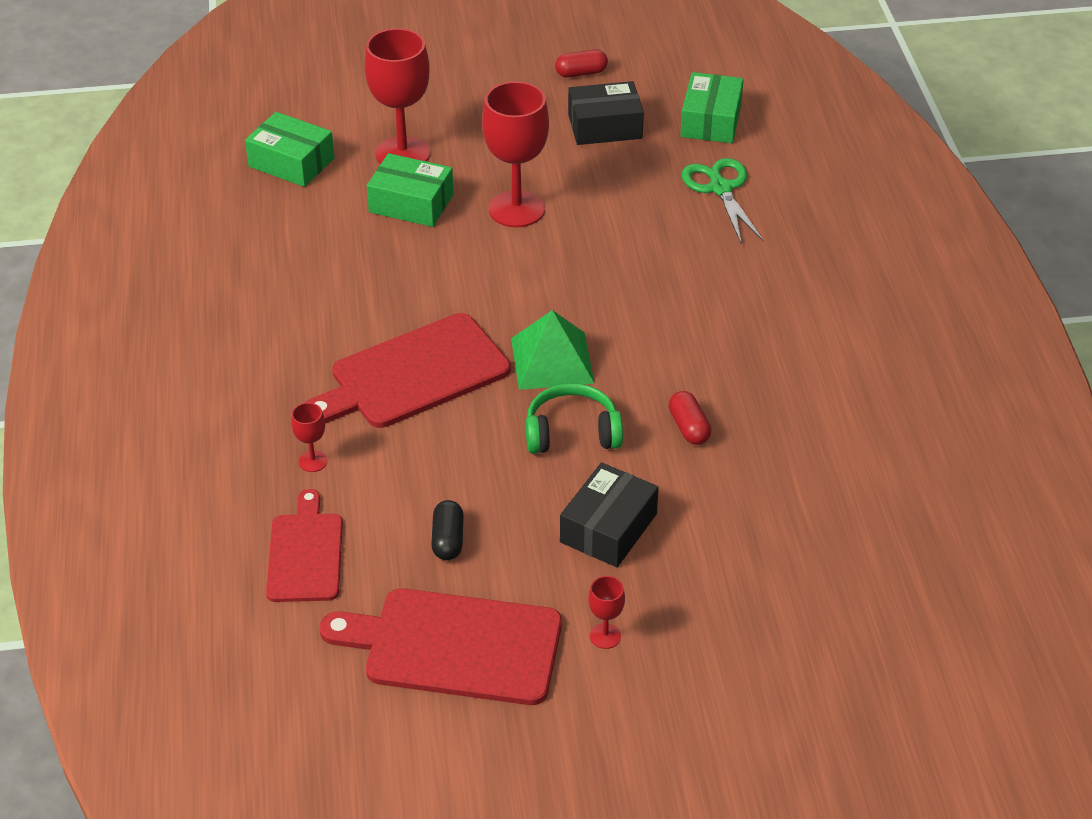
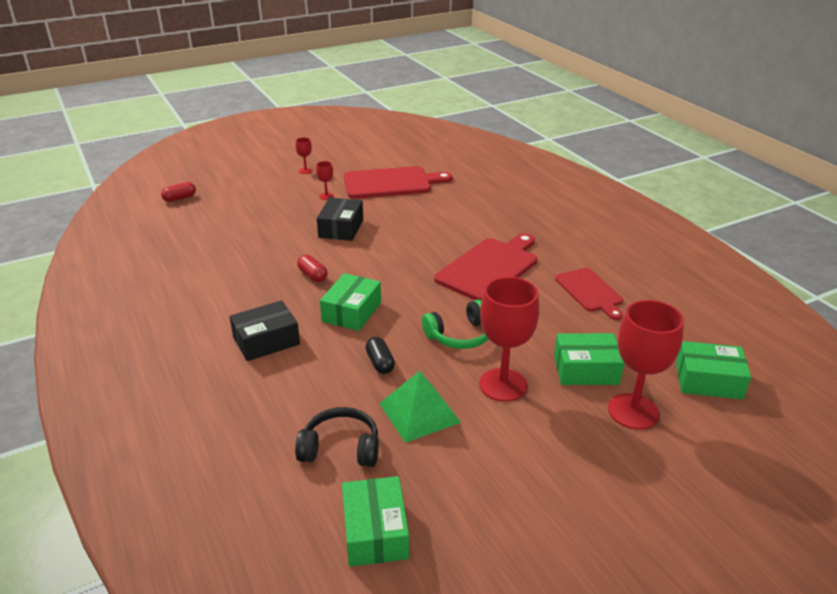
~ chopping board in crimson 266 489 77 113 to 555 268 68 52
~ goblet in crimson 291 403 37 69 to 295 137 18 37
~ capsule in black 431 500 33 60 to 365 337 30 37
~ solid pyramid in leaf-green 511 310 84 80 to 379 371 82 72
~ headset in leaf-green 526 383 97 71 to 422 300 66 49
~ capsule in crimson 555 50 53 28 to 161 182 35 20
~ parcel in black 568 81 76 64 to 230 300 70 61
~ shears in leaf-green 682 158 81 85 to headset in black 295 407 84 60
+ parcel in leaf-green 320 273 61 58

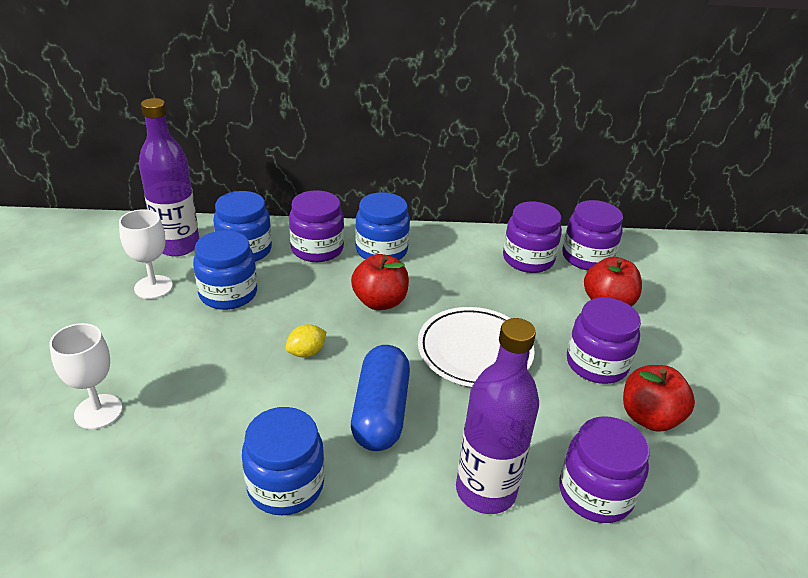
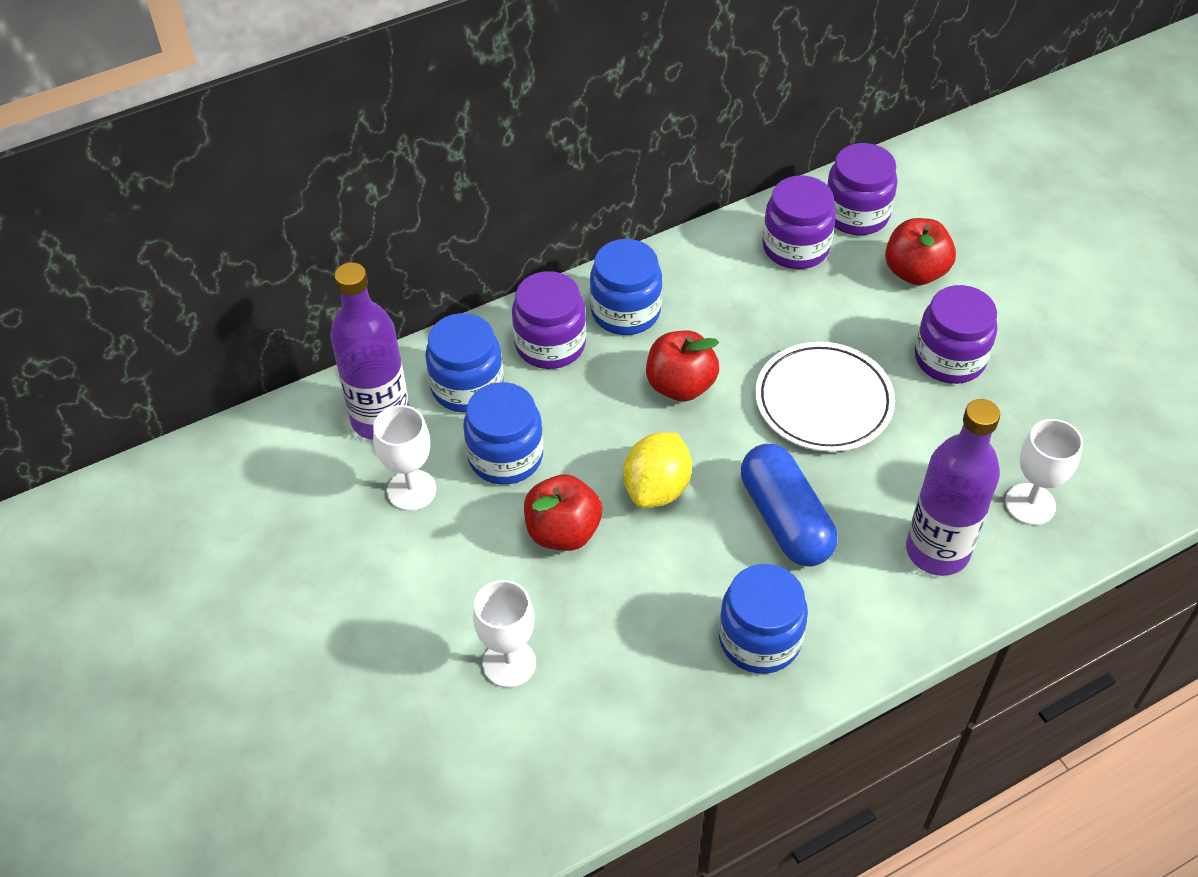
~ citrus fruit in golden 285 324 41 33 = 623 432 69 76 x1.69
~ jar in violet 559 416 91 107 to goblet in white 1005 419 78 106
~ toy apple in crimson 623 365 72 67 to 524 474 78 77

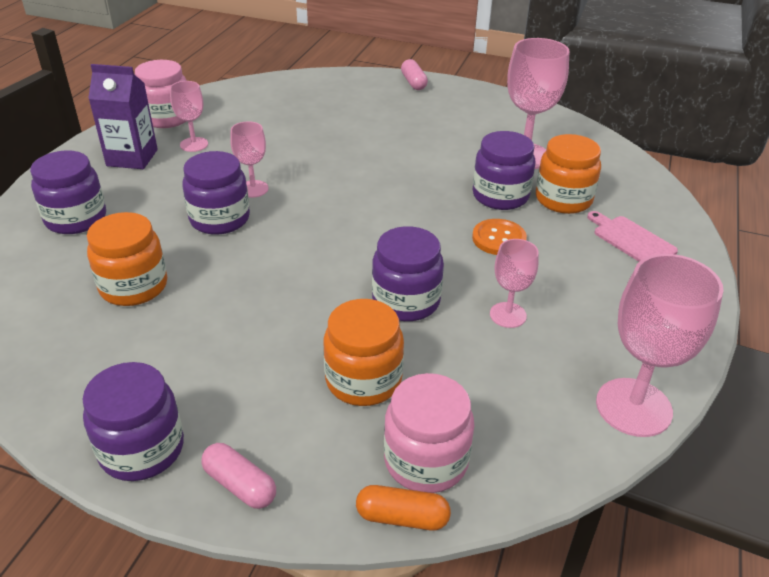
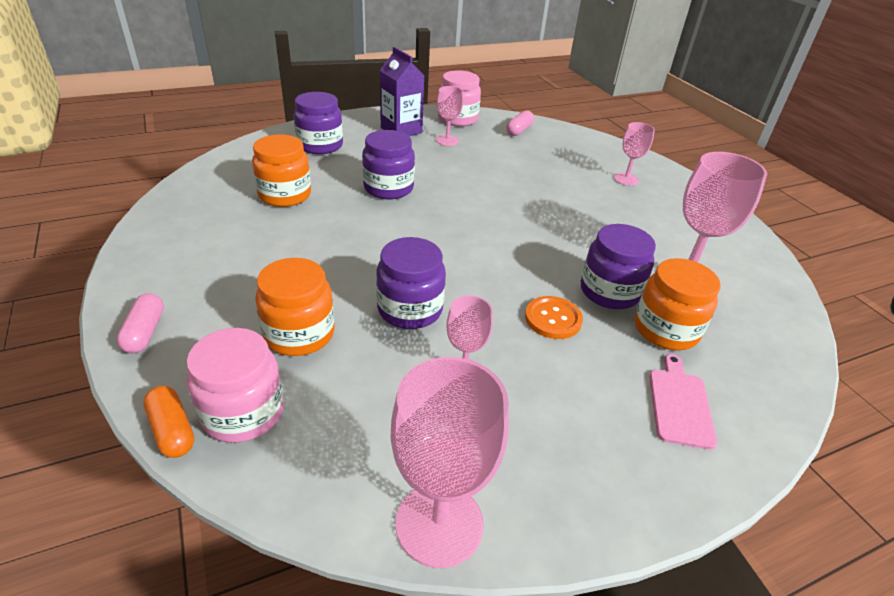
- jar in violet 82 362 102 119
~ goblet in pink 230 121 38 77 to 614 122 41 64
~ capsule in pink 401 59 27 31 to 506 110 28 26

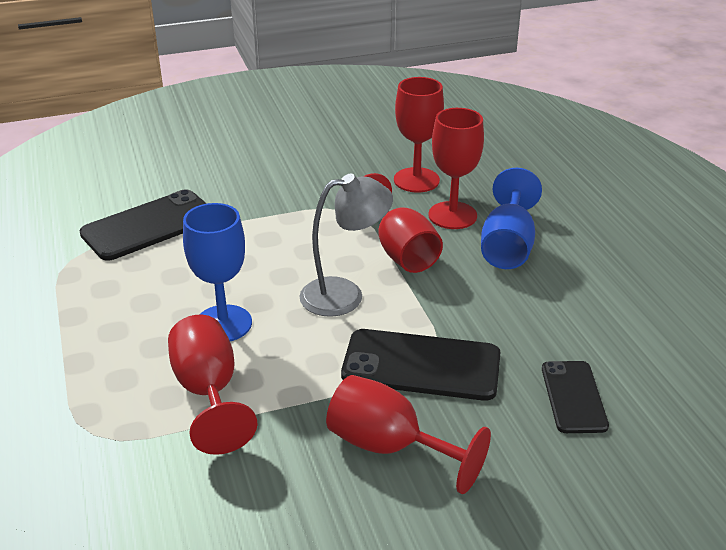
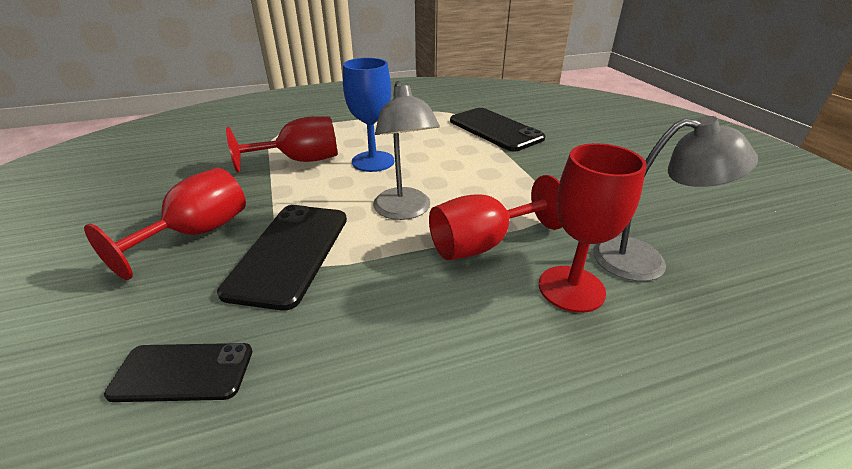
~ goblet in crimson 394 77 50 116 to reading lamp in ash-grey 593 116 165 165
- goblet in cobalt 481 168 61 101

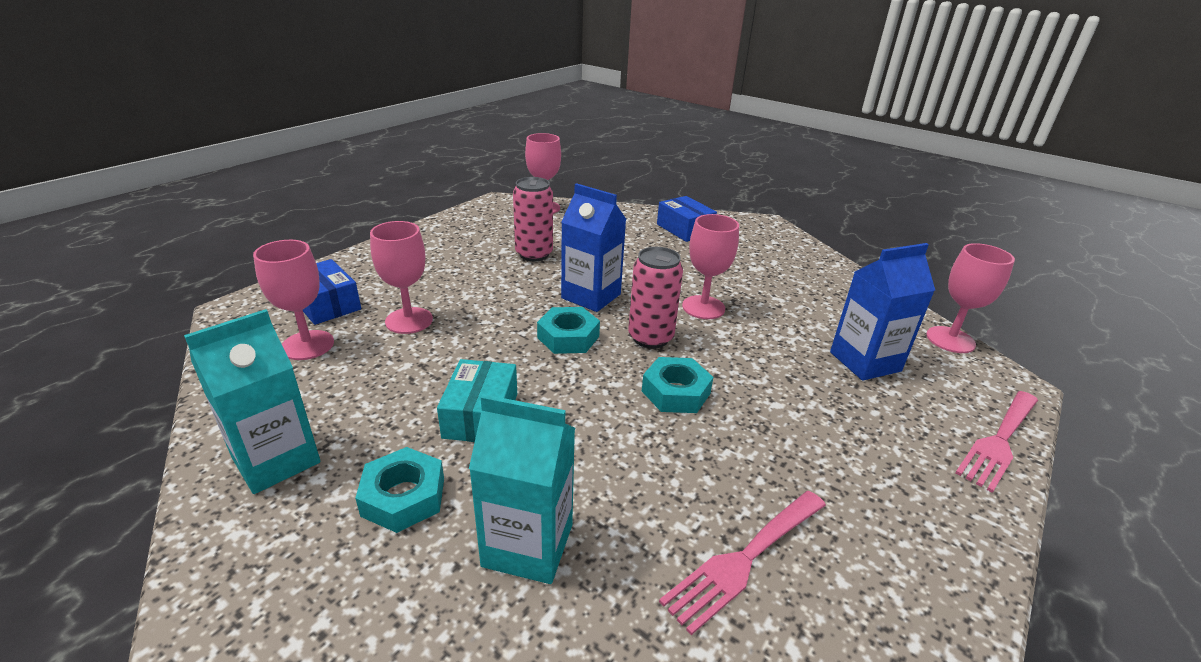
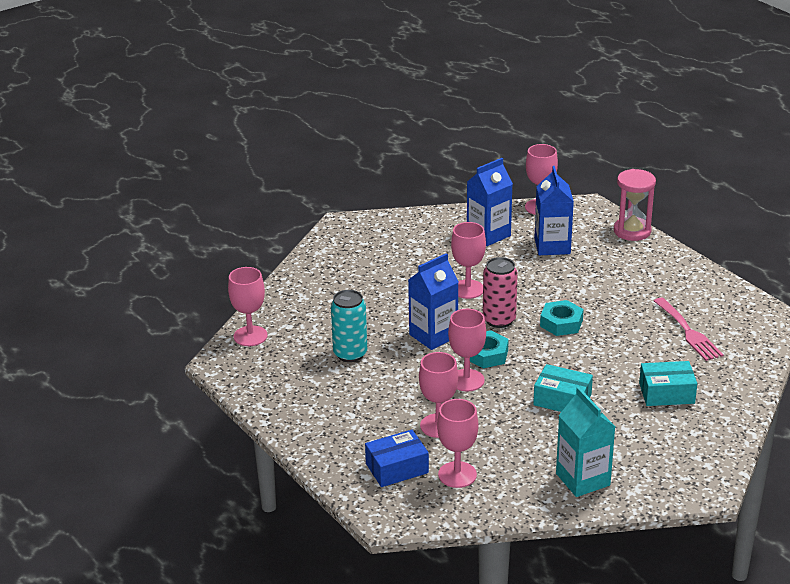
- hexagon nut in teal 355 447 89 86
~ juice carton in teal 469 394 106 190 to parcel in teal 639 361 58 45
~ tin in pink 513 177 40 84 to tin in teal 331 290 36 72
- parcel in cobalt 657 196 60 46
~ fork in pink 955 391 83 102 to hourglass in pink 614 169 42 72
+ goblet in pink 448 309 38 82
+ juice carton in cobalt 467 158 46 88

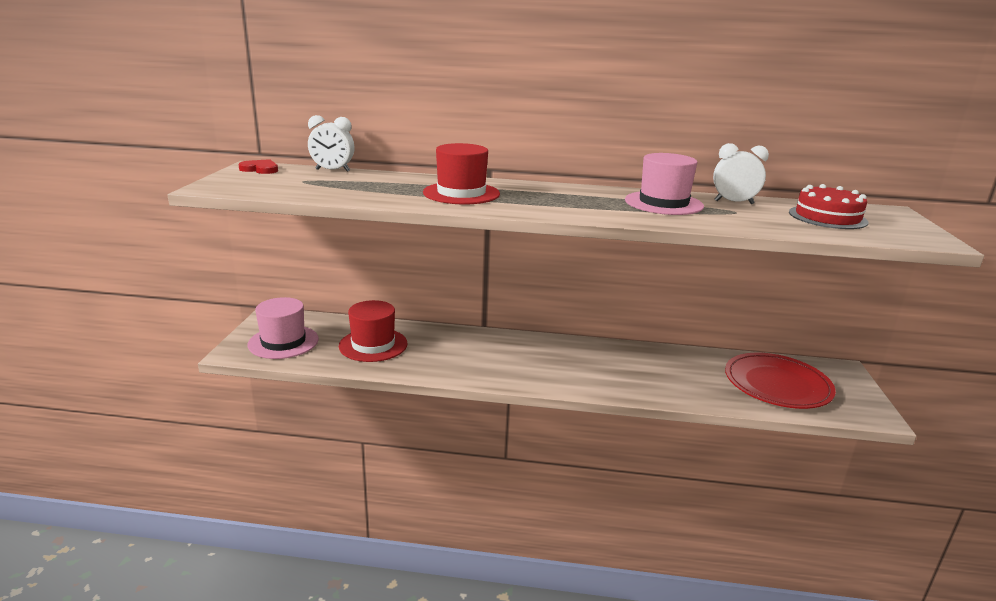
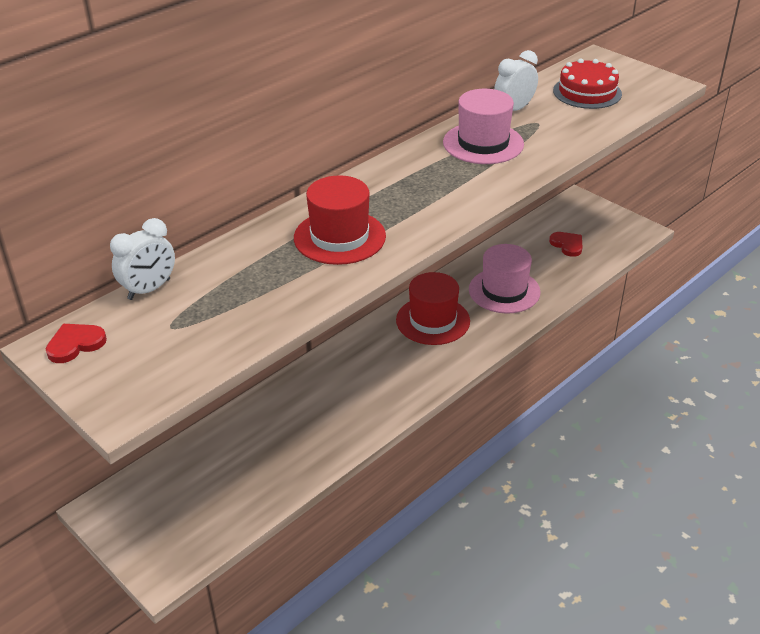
~ hat in pink 247 297 72 62 to 469 244 72 69
~ hat in crimson 339 300 68 62 to 396 272 74 73
~ flat dish in crimson 725 353 111 56 to heart in crimson 549 232 34 25

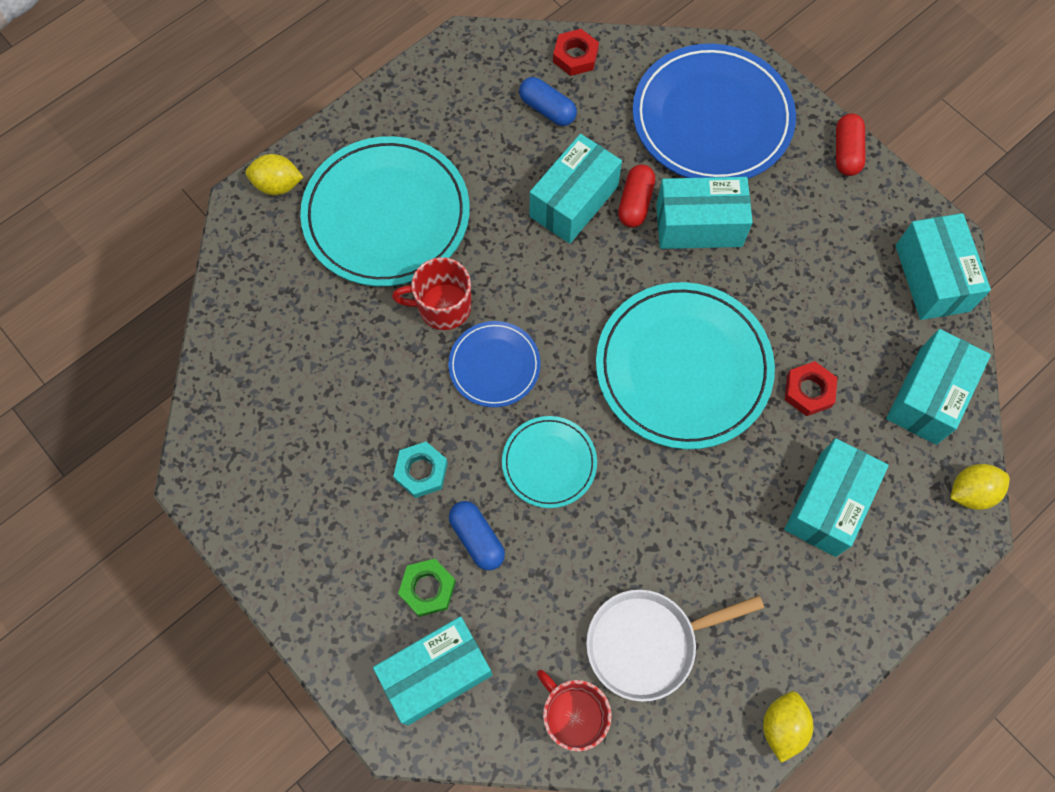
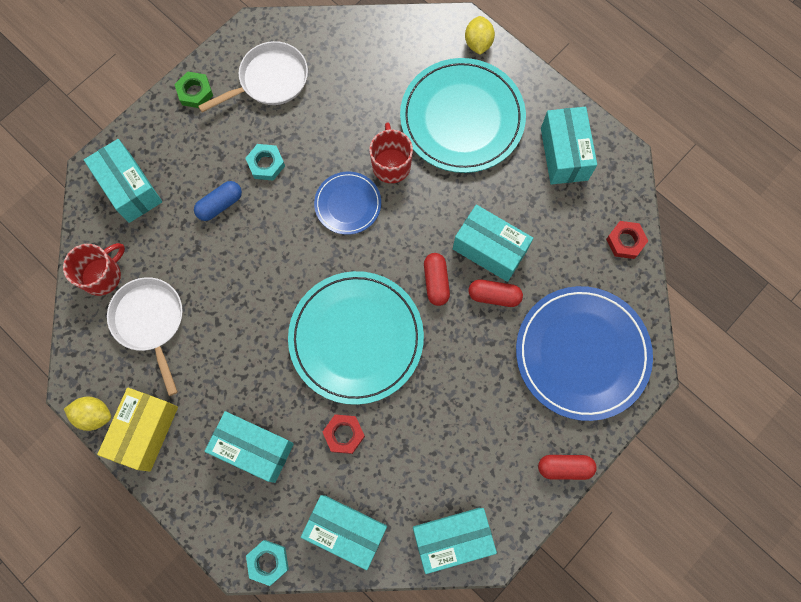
~ hexagon nut in leaf-green 398 559 58 58 to 174 71 39 37
- flat dish in teal 502 416 95 92
- capsule in cobalt 519 77 58 49
~ parcel in teal 656 177 97 72 to 541 107 56 78
~ citrus fruit in golden 950 464 60 46 to hexagon nut in teal 246 540 43 46
+ parcel in golden 97 388 81 84
+ frying pan in white 198 41 110 71
+ capsule in crimson 424 253 26 53

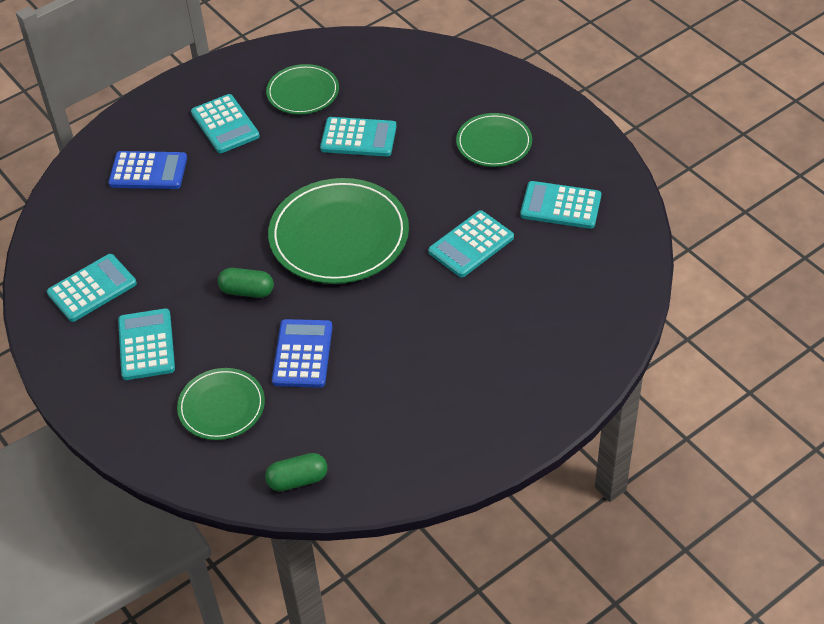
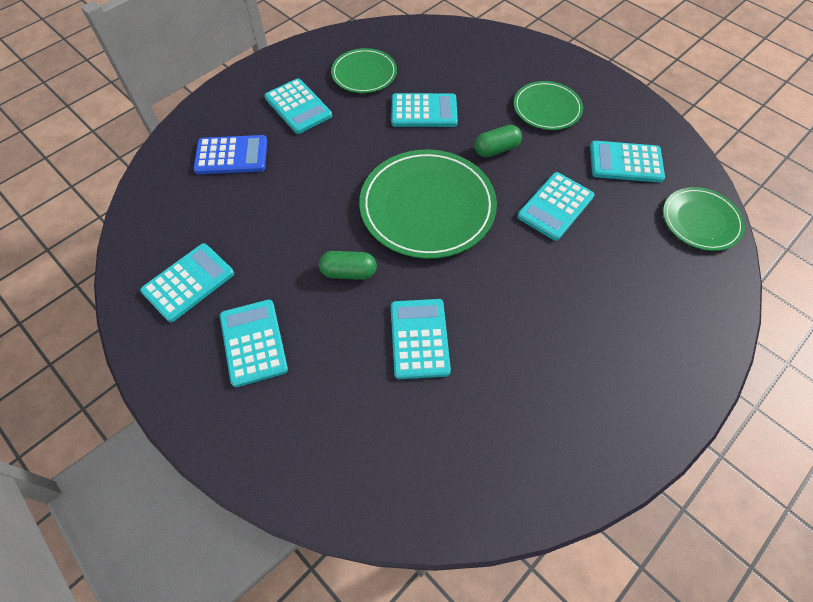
~ flat dish in leaf-green 177 368 88 72 to 663 187 82 64
~ capsule in leaf-green 265 453 63 38 to 474 125 48 32
~ calculator in cobalt 272 319 61 69 to calculator in teal 391 299 60 80

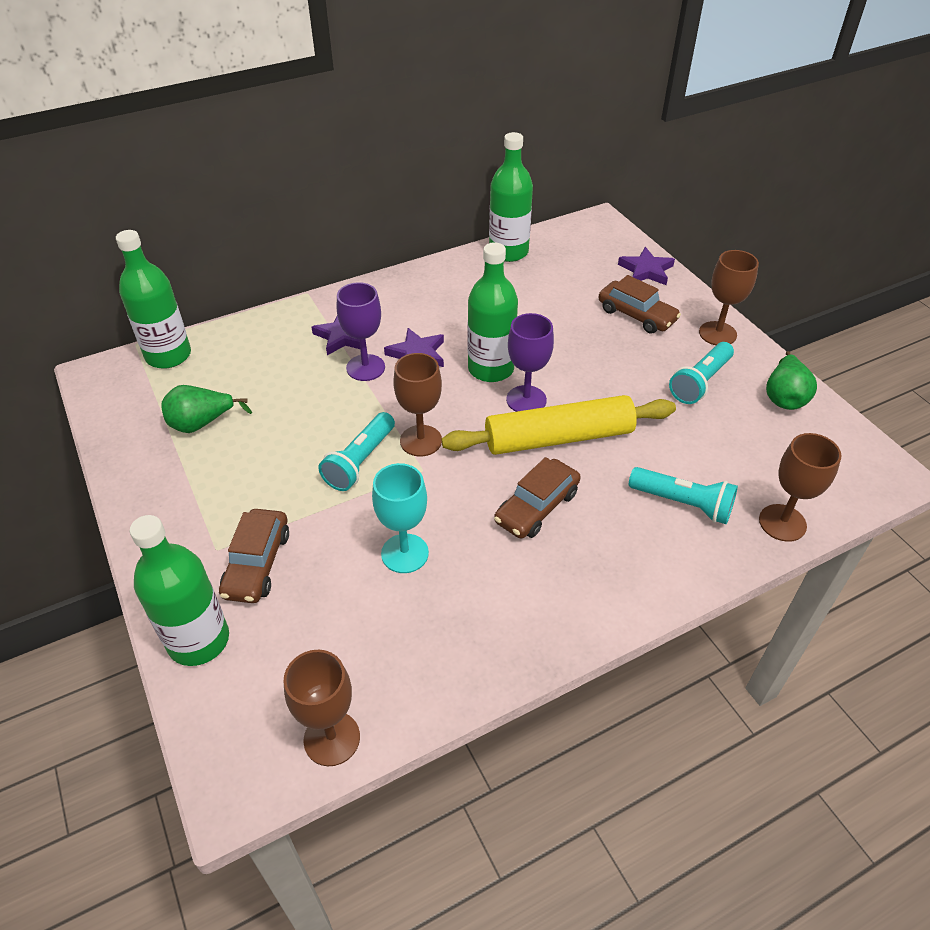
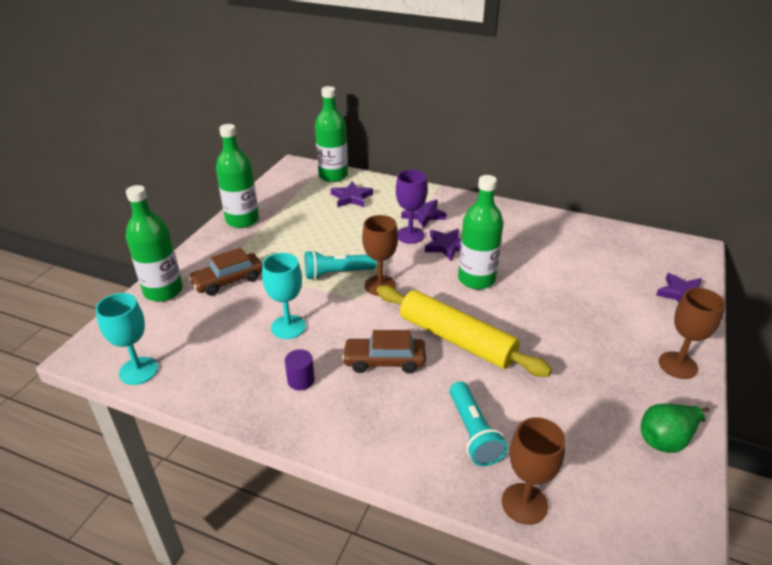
- pear in leaf-green 161 385 91 48
~ goblet in brown 284 650 76 116 to goblet in teal 95 293 63 92
~ flask in leaf-green 489 132 44 130 to 216 124 43 104
- goblet in violet 506 313 48 99
- toy car in brown 598 275 83 59
- torch in teal 669 342 65 62
+ cylinder shape in violet 285 349 30 41
+ five-pointed star in violet 331 181 42 26

